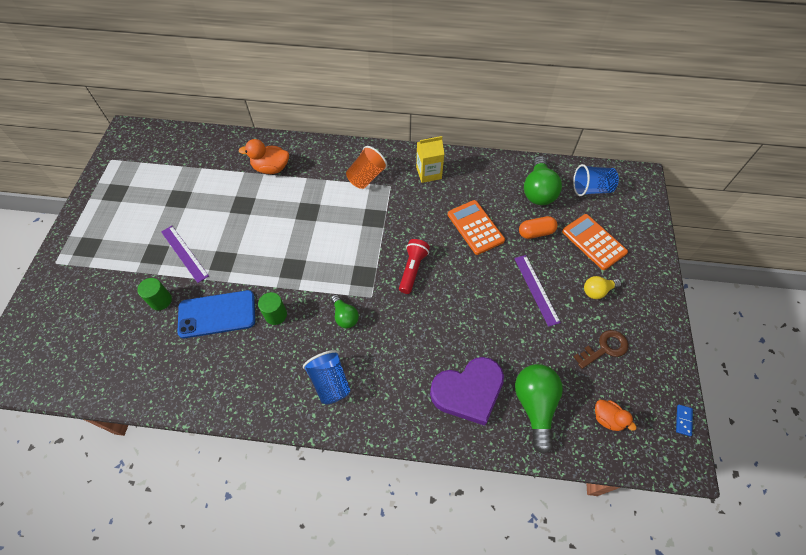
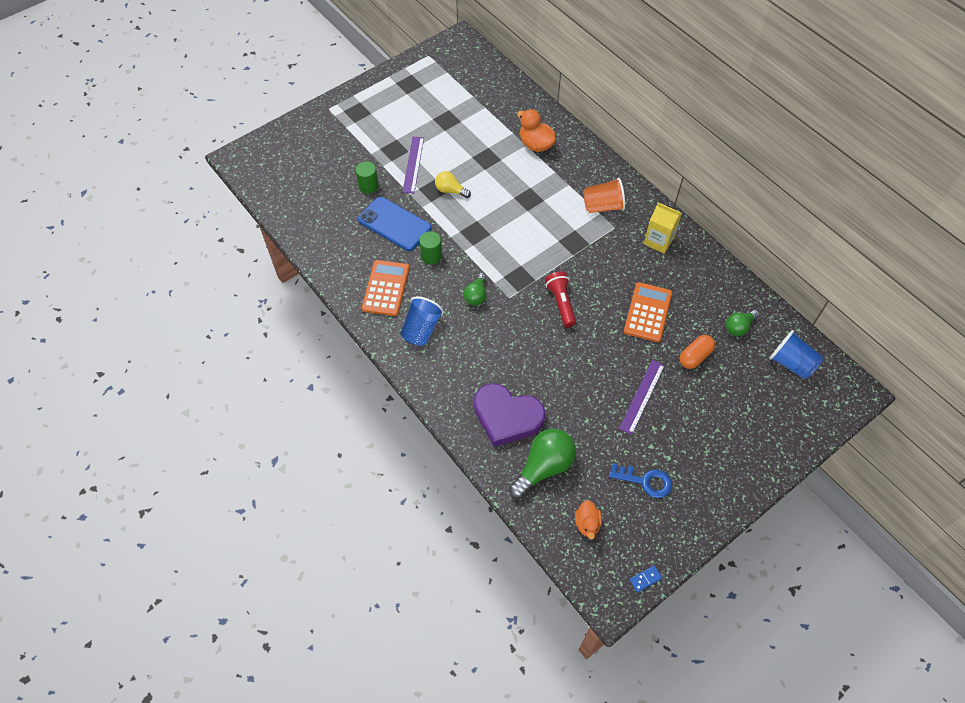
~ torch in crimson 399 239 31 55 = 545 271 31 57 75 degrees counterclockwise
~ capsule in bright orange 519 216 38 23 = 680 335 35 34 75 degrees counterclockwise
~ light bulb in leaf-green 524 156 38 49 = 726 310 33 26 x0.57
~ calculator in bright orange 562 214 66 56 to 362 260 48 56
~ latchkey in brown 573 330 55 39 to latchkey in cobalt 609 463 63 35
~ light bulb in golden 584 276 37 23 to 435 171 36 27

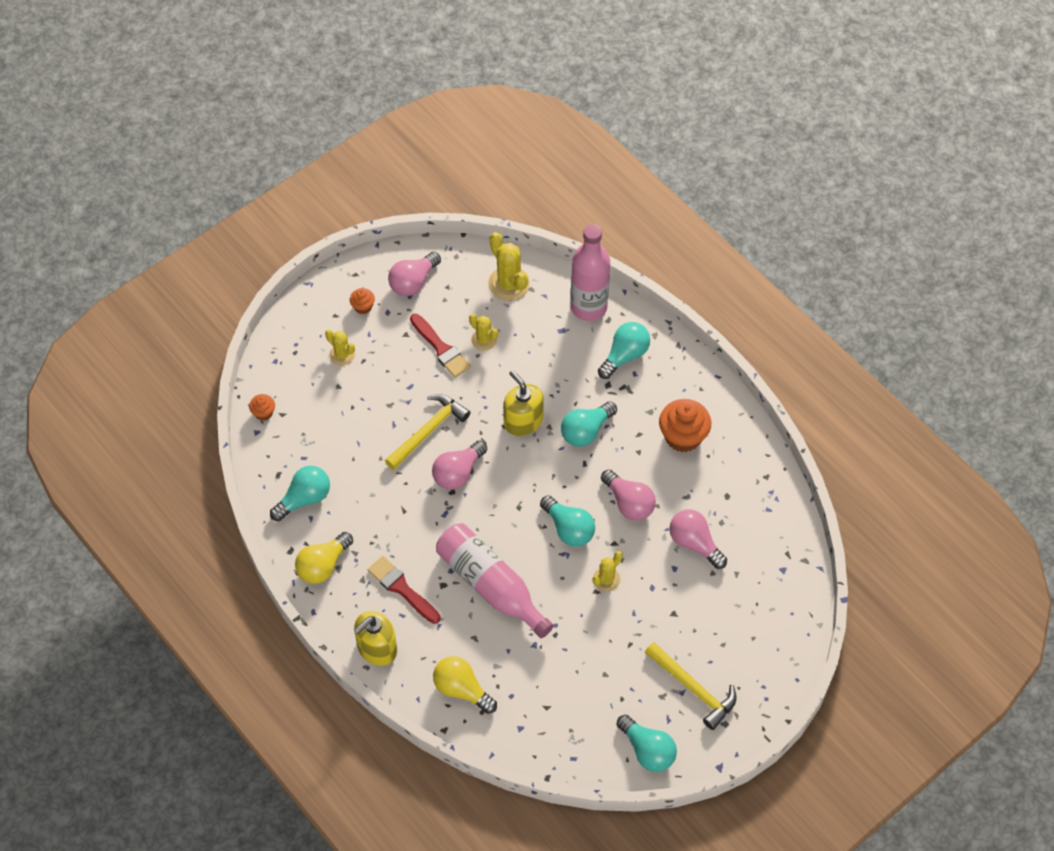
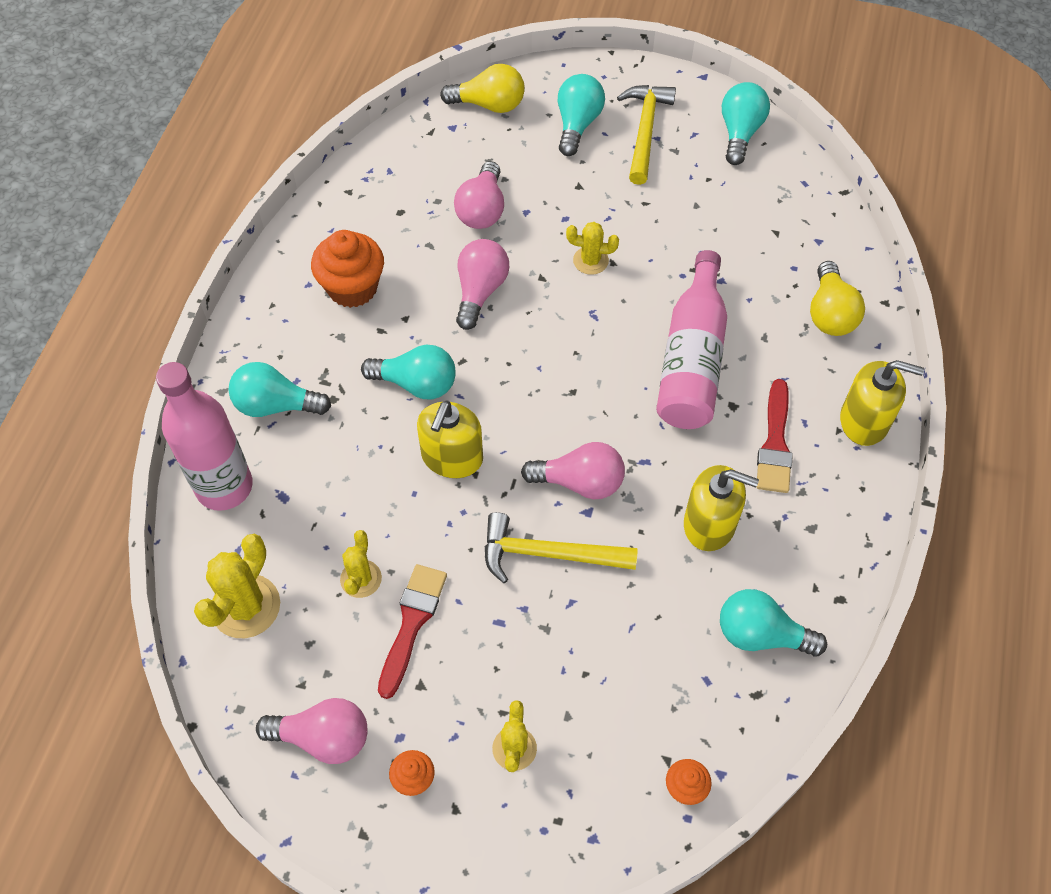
~ light bulb in golden 295 532 58 52 to 440 64 85 49
~ light bulb in teal 540 495 55 52 to 558 74 47 82
+ soap pump in golden 684 465 75 86

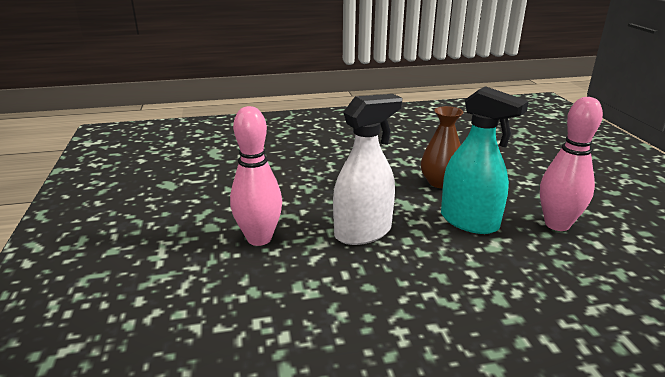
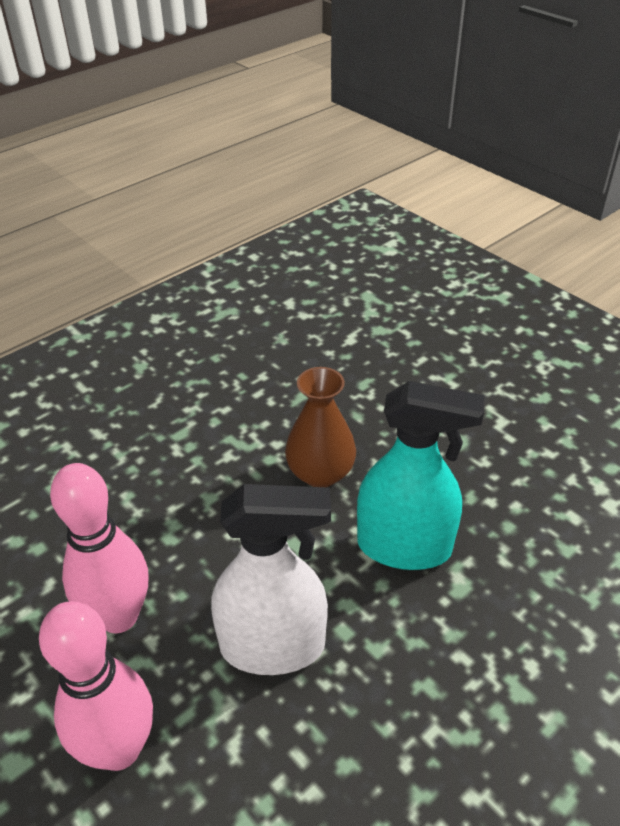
~ sprayer in white 333 94 69 151 = 211 484 120 191 60 degrees clockwise
~ tenpin in pink 540 97 63 134 to 50 463 98 170

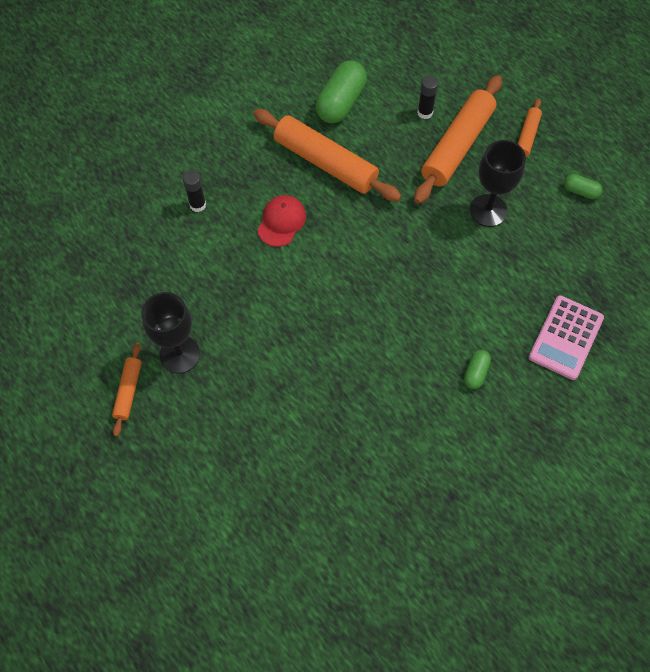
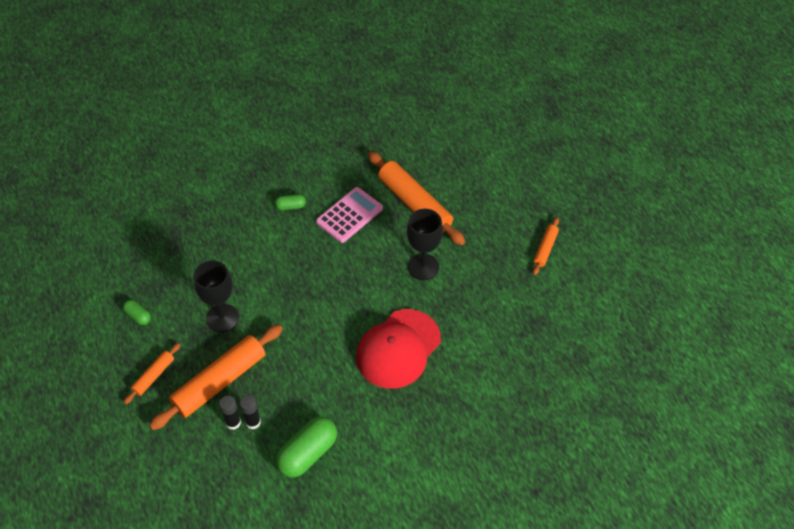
~ goblet in black 141 292 59 81 to 407 209 36 71
~ glue in black 182 170 24 42 to 240 395 21 34
~ pastry roller in bright orange 253 109 148 92 to 368 151 97 94
~ peaked cap in crimson 257 195 49 52 = 356 309 85 80 x1.86
~ capsule in leaf-green 464 350 27 39 = 275 194 31 16 45 degrees clockwise
~ calculator in pink 529 295 75 85 to 316 187 67 56

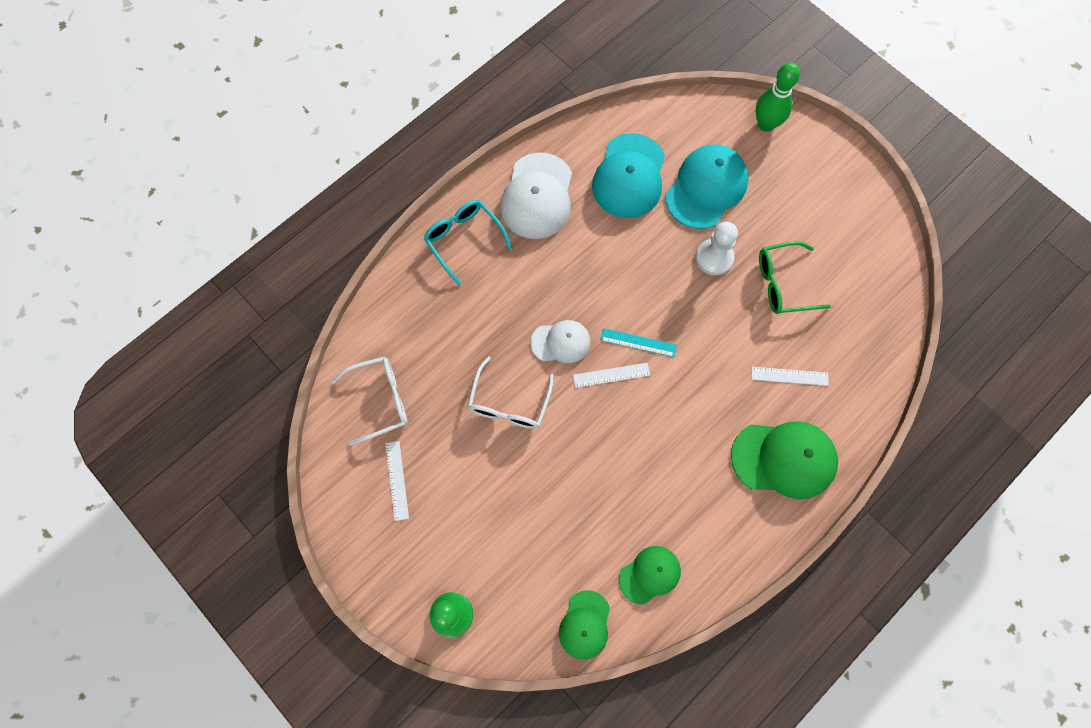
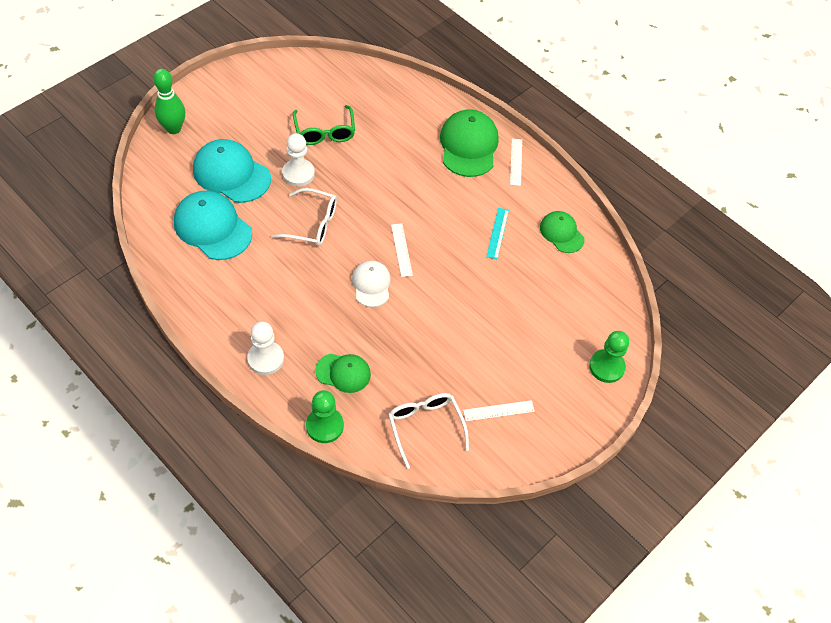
~ glasses in teal 424 200 89 85 to game pawn in white 247 322 37 53
~ glasses in white 467 356 87 73 to 271 188 66 58
- peaked cap in white 500 152 72 87
~ peaked cap in leaf-green 559 590 51 70 to 315 354 56 39
~ peaked cap in teal 592 133 73 85 = 174 191 78 69 150 degrees counterclockwise
~ ruler in teal 600 328 77 29 to 486 208 23 52
~ ruler in white 752 367 77 19 to 510 139 12 47
+ game pawn in leaf-green 306 390 38 53

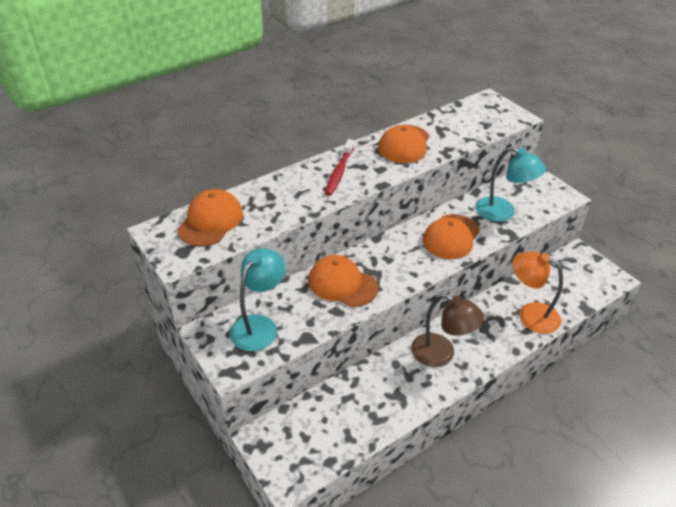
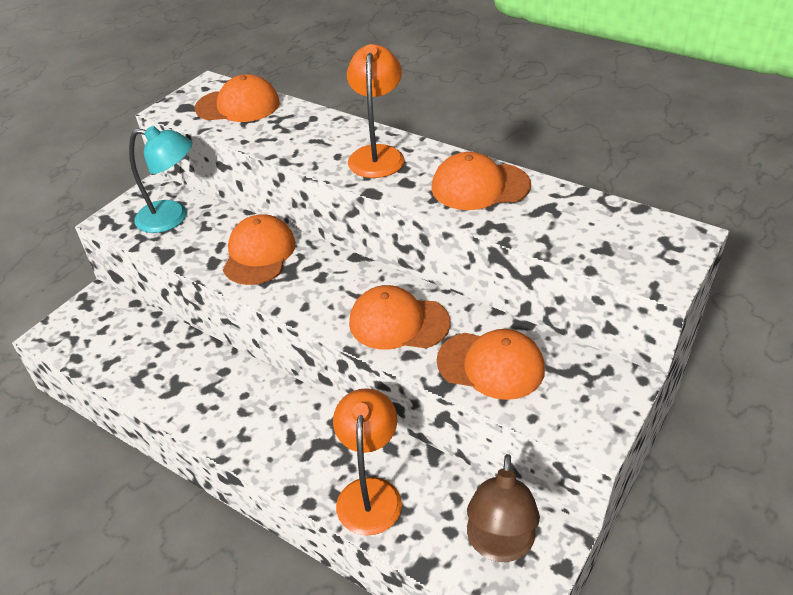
~ toothbrush in crimson 325 139 29 57 to reading lamp in bright orange 347 44 57 134
~ reading lamp in brown 411 294 73 73 to 467 454 73 108
~ reading lamp in teal 475 147 71 75 to peaked cap in bright orange 437 329 108 71

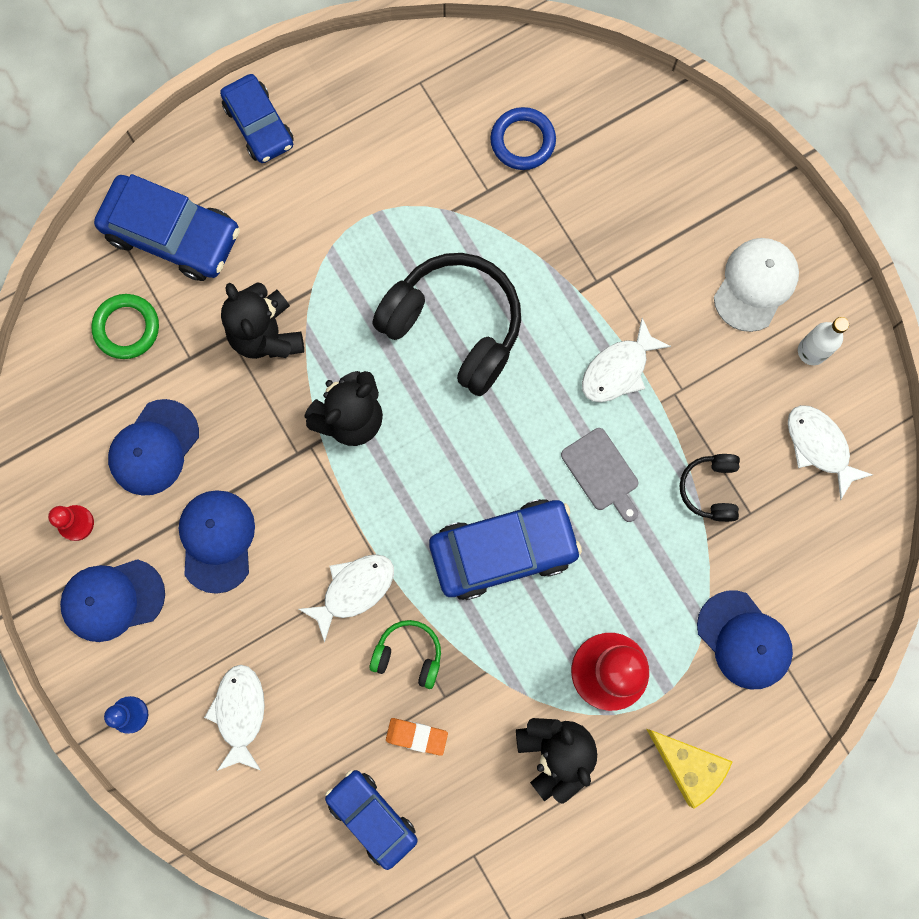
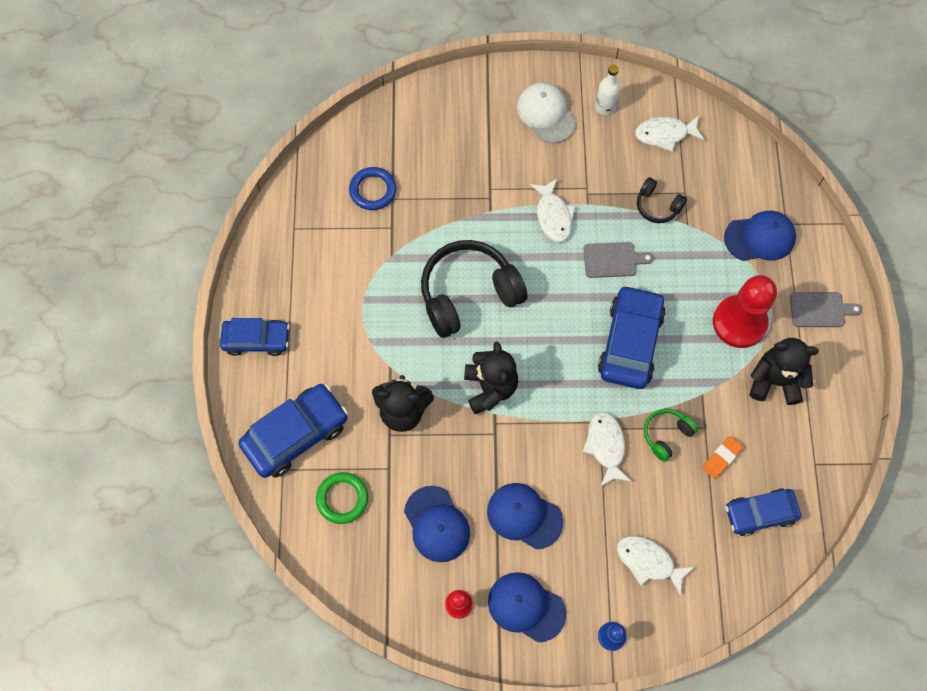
~ peaked cap in cobalt 60 559 105 83 = 488 572 78 71 105 degrees clockwise
~ cheese wedge in golden 646 729 87 79 to chopping board in ash-grey 790 292 72 35

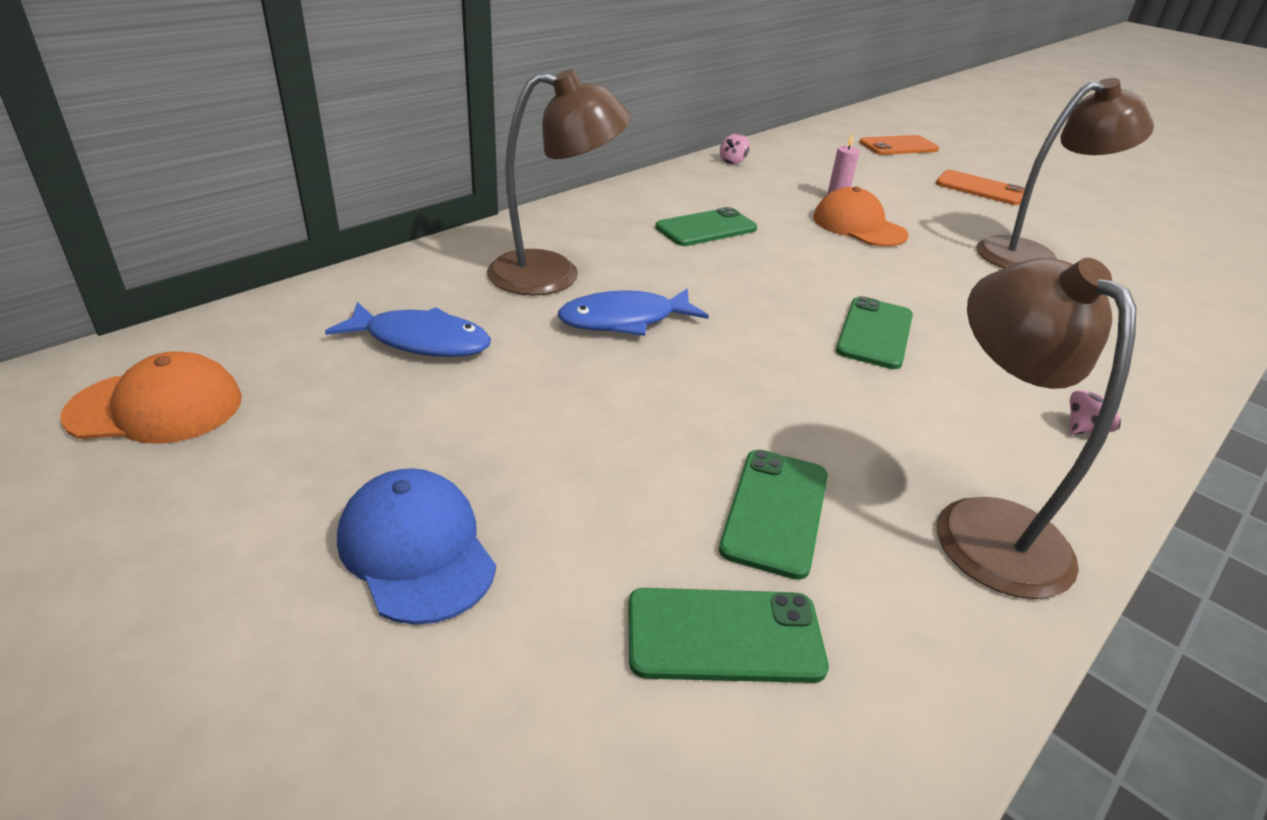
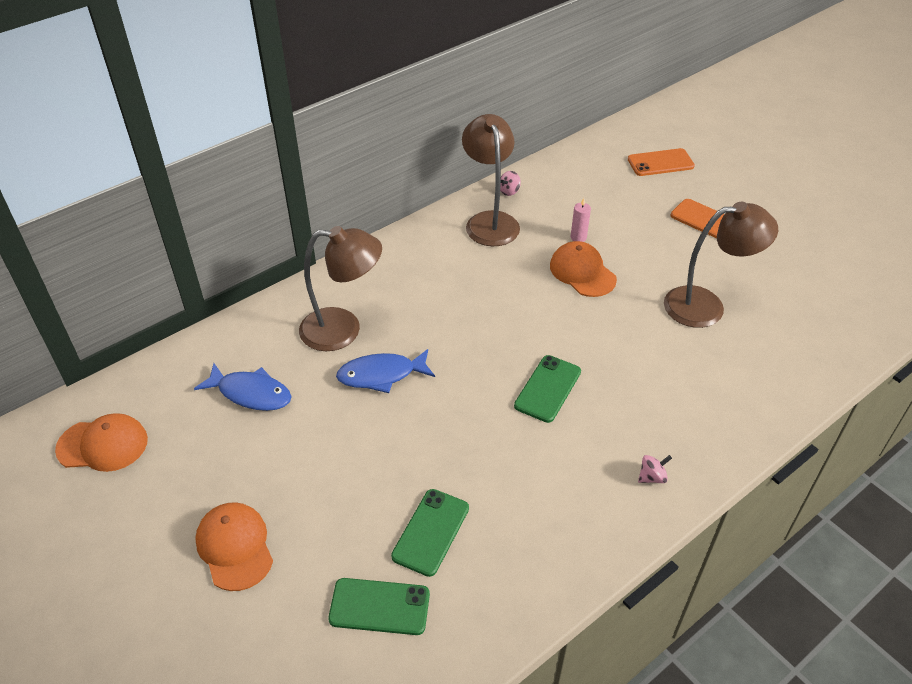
~ peaked cap in cobalt 337 468 159 157 to peaked cap in bright orange 195 502 78 89
- phone in leaf-green 655 207 102 39
~ reading lamp in brown 937 258 199 341 to 462 114 58 132

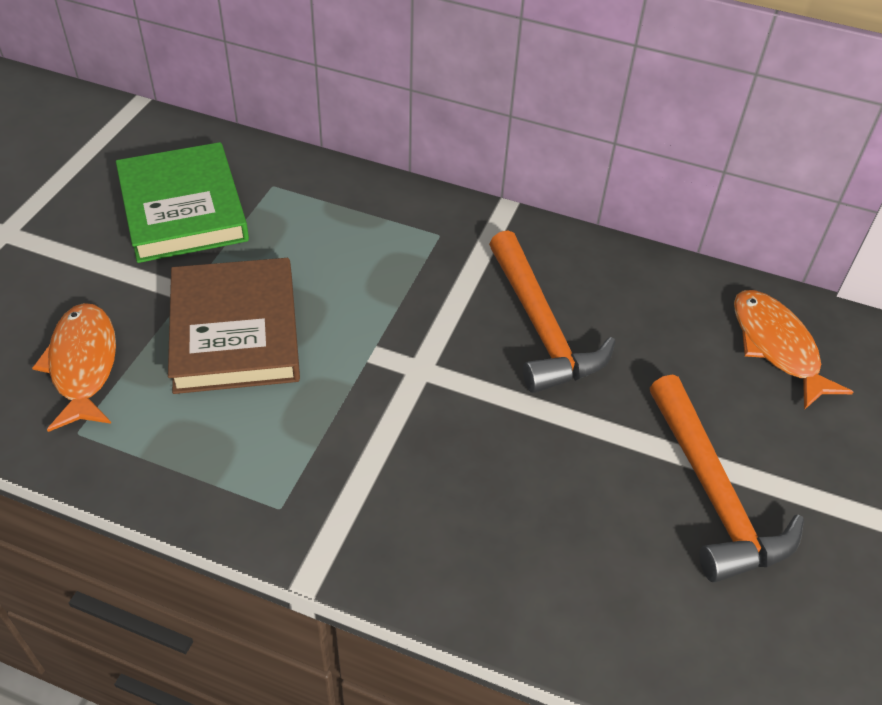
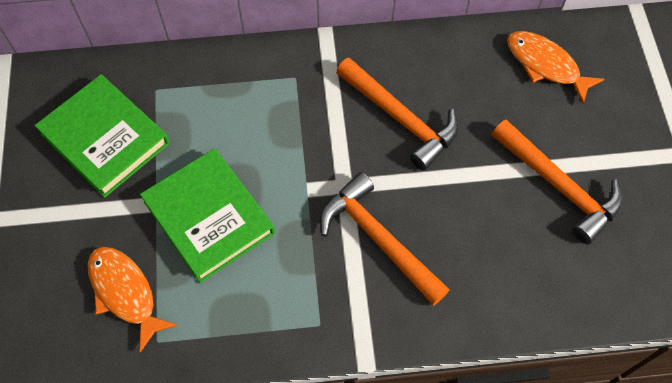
~ book in brown 168 258 132 136 to book in leaf-green 140 148 135 135
+ carpenter's hammer in bright orange 320 172 130 134

